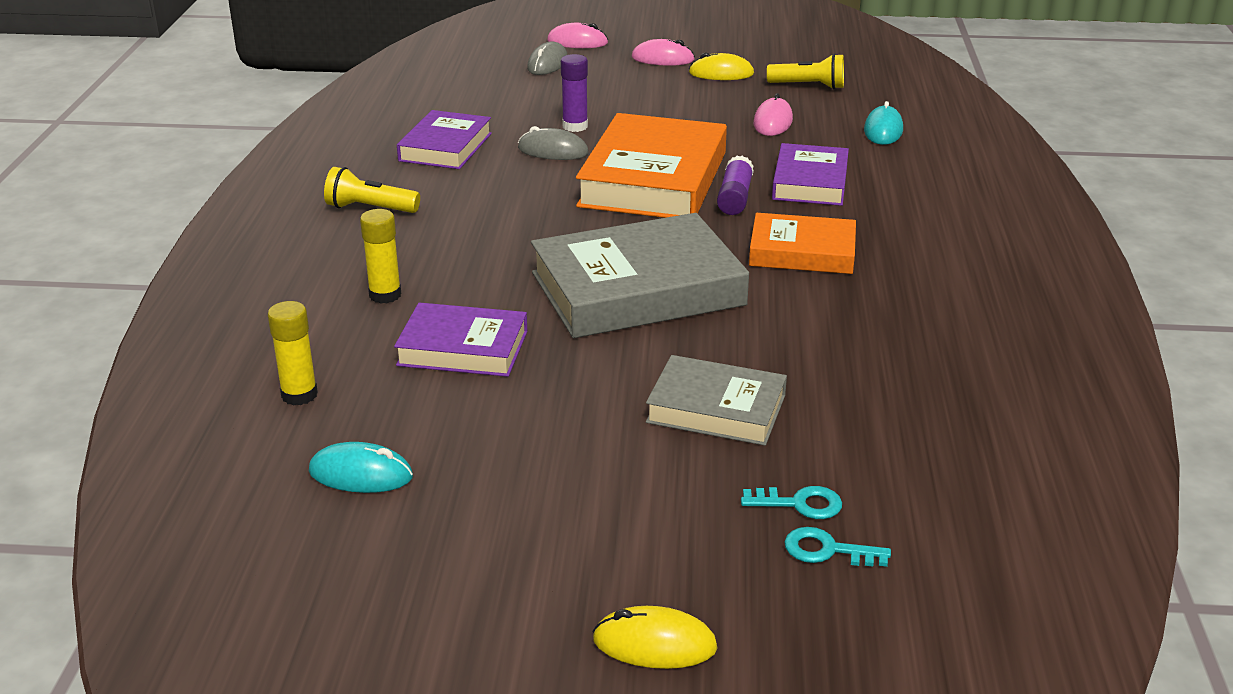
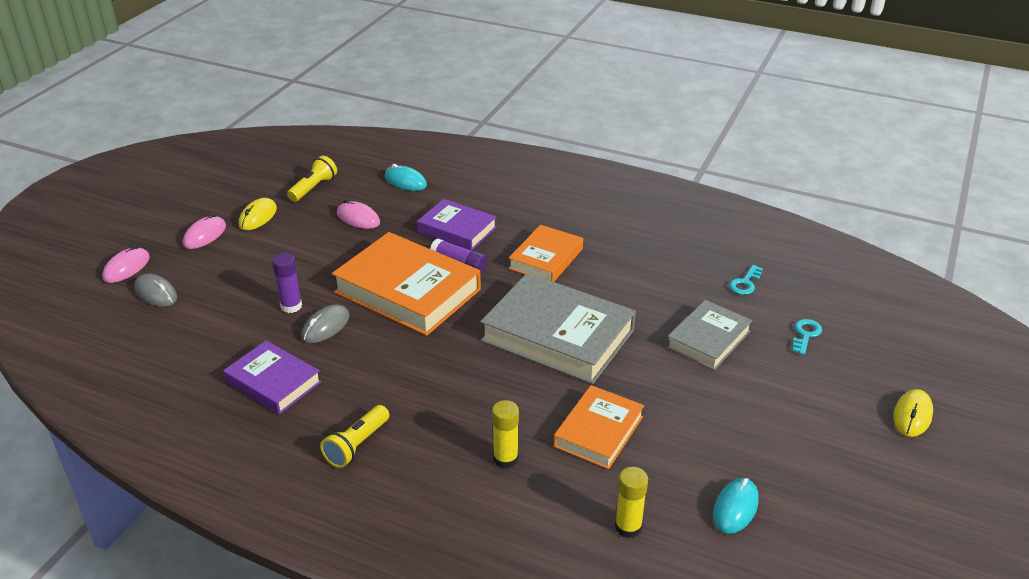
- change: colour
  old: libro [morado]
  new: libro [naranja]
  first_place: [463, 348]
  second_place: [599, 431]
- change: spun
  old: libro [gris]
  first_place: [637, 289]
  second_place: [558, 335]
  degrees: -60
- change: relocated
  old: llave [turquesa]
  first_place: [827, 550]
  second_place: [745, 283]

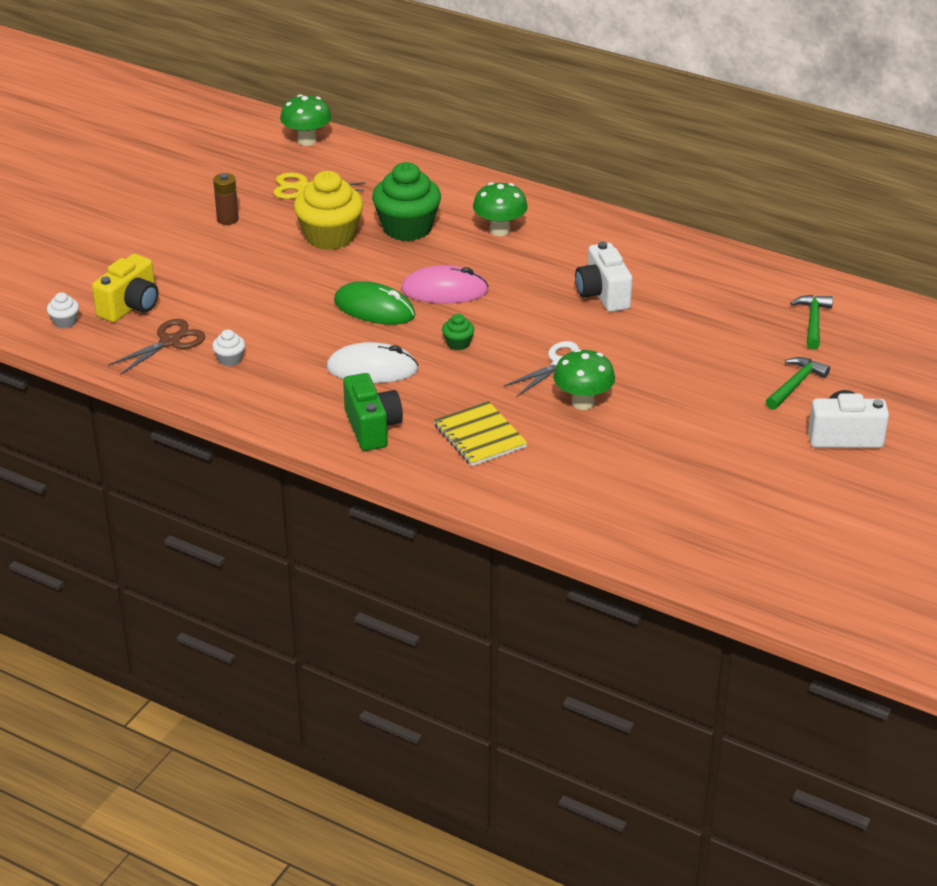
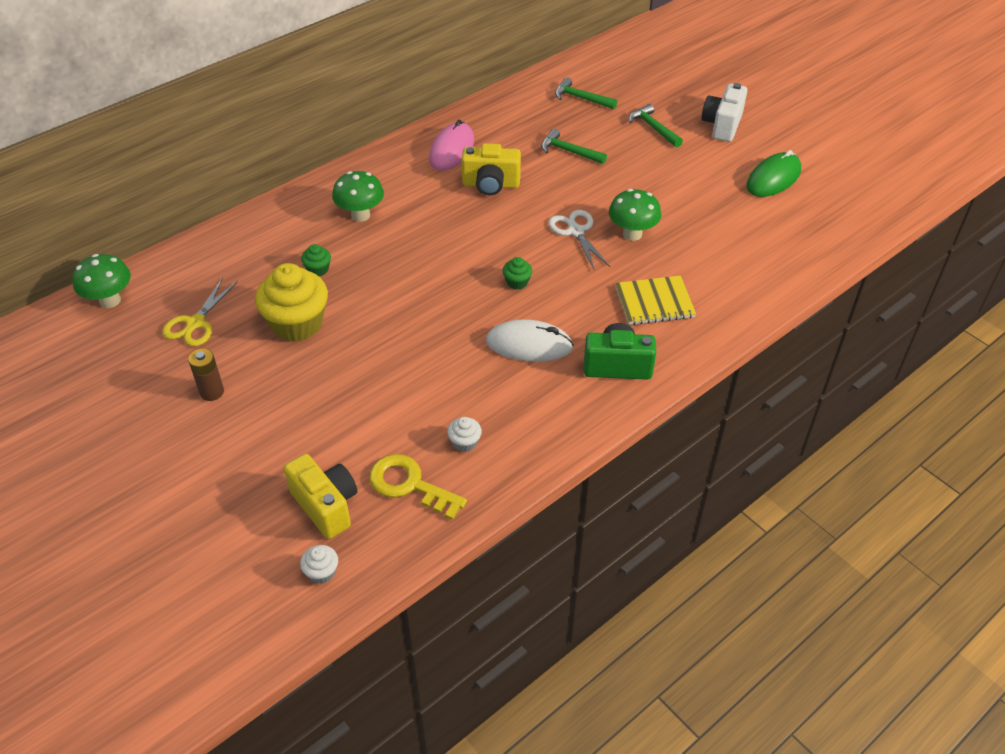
- change: exchanged
  old: tijeras [marrón]
  new: llave [amarillo]
  first_place: [169, 342]
  second_place: [409, 485]
- change: spun
  old: ratón [blanco]
  first_place: [372, 369]
  second_place: [529, 345]
  degrees: 75
- change: relocated
  old: ratón [verde]
  first_place: [374, 309]
  second_place: [773, 178]
- change: size
  old: magdalena [verde]
  first_place: [407, 228]
  second_place: [318, 269]
  factor: 0.44
- change: relocated
  old: ratón [rosa]
  first_place: [444, 291]
  second_place: [452, 150]
- change: colour
  old: cámara [blanco]
  new: cámara [amarillo]
  first_place: [602, 295]
  second_place: [491, 185]
- change: appeared
  new: martillo [verde]
  second_place: [569, 151]

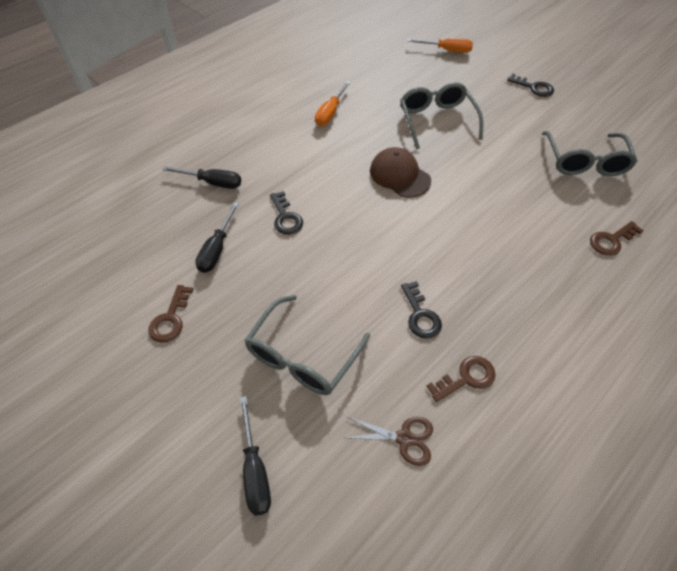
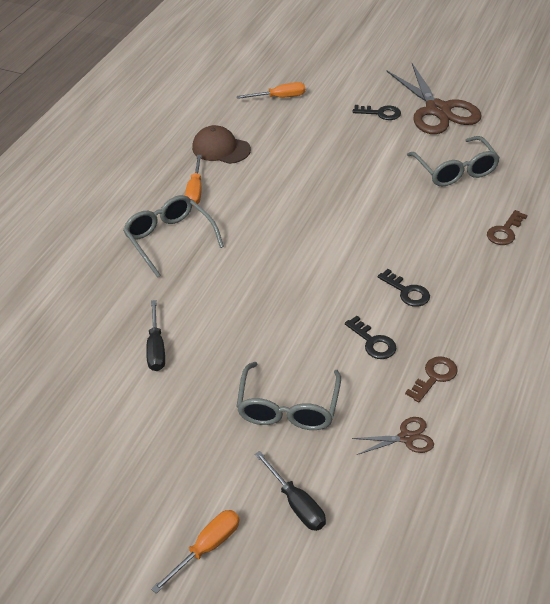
- change: missing
  old: llave [marrón]
  first_place: [170, 319]
- change: missing
  old: destornillador [negro]
  first_place: [212, 182]
- change: relocated
  old: llave [negro]
  first_place: [285, 217]
  second_place: [407, 292]
- change: relocated
  old: gorra [marrón]
  first_place: [399, 175]
  second_place: [221, 149]
- change: relocated
  old: gafas [gris]
  first_place: [436, 120]
  second_place: [169, 239]
- change: appeared
  new: destornillador [naranja]
  second_place: [207, 548]
- change: appeared
  new: tijeras [marrón]
  second_place: [437, 110]

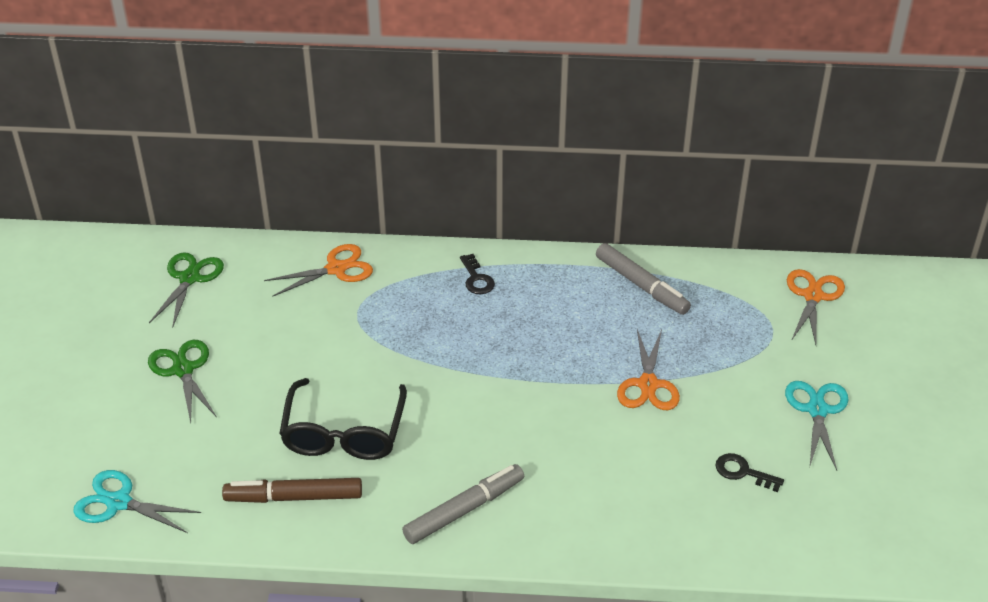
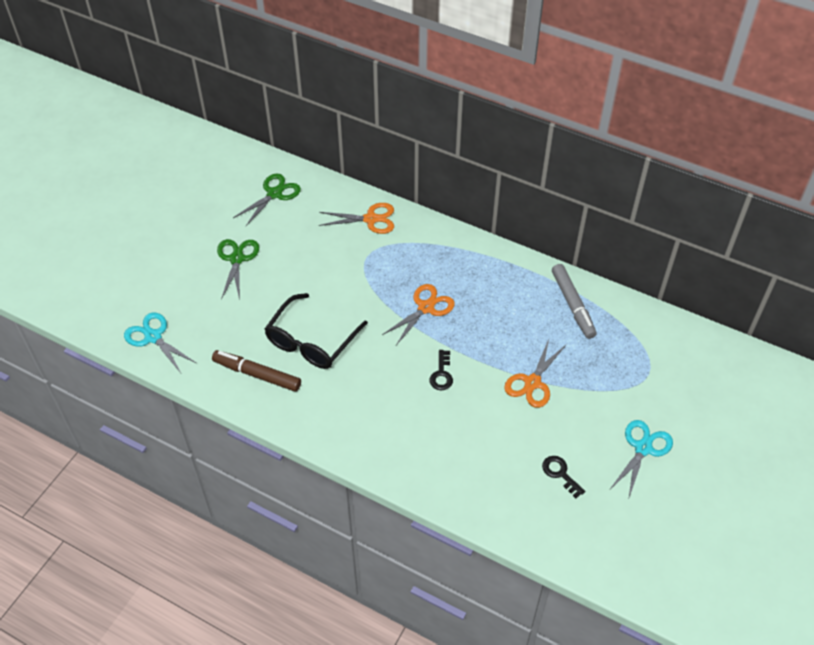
- change: missing
  old: rotulador [gris]
  first_place: [464, 510]
- change: relocated
  old: llave [negro]
  first_place: [476, 279]
  second_place: [441, 374]
- change: relocated
  old: tijeras [naranja]
  first_place: [813, 296]
  second_place: [426, 308]

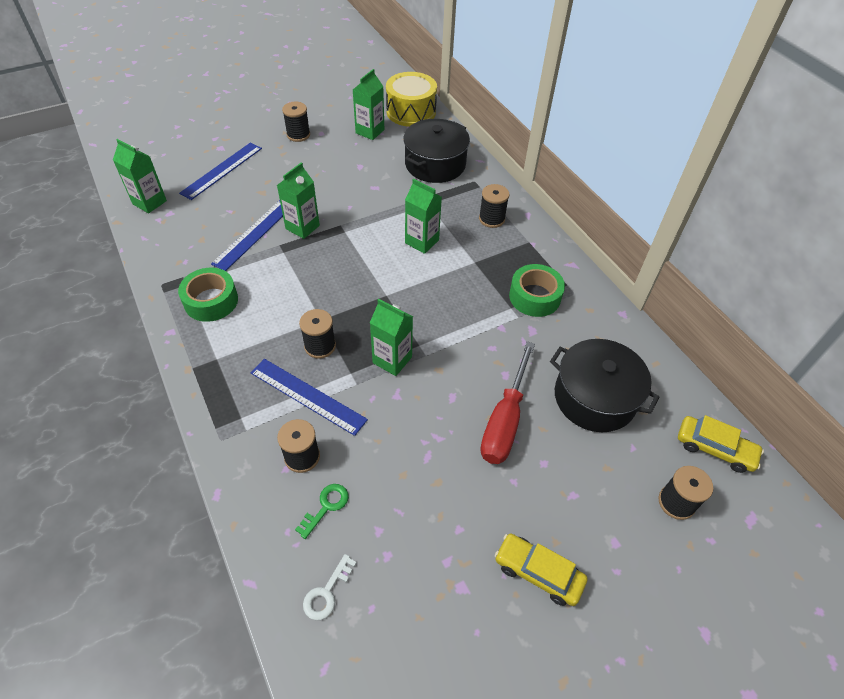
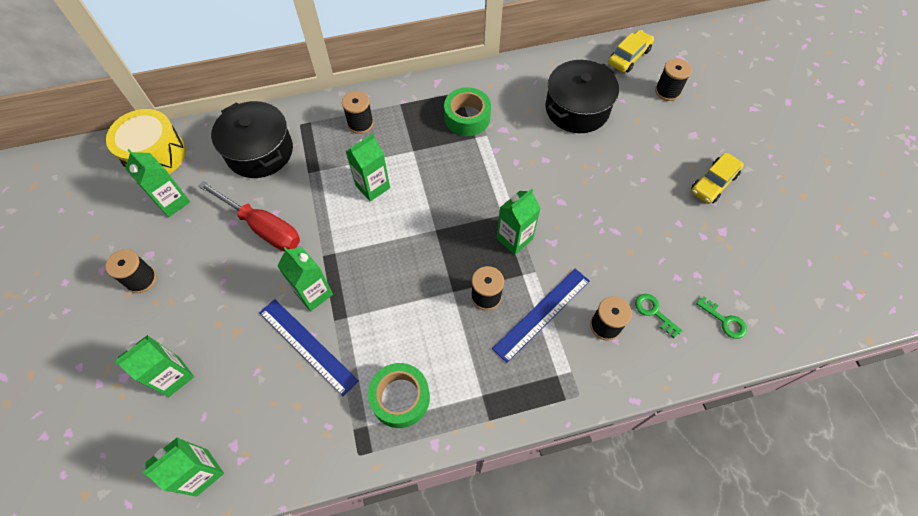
- change: exchanged
  old: regla [azul]
  new: cartón de leche [verde]
  first_place: [222, 170]
  second_place: [174, 376]
- change: colour
  old: llave [blanco]
  new: llave [verde]
  first_place: [327, 592]
  second_place: [724, 321]
- change: relocated
  old: destornillador [rojo]
  first_place: [505, 421]
  second_place: [263, 227]

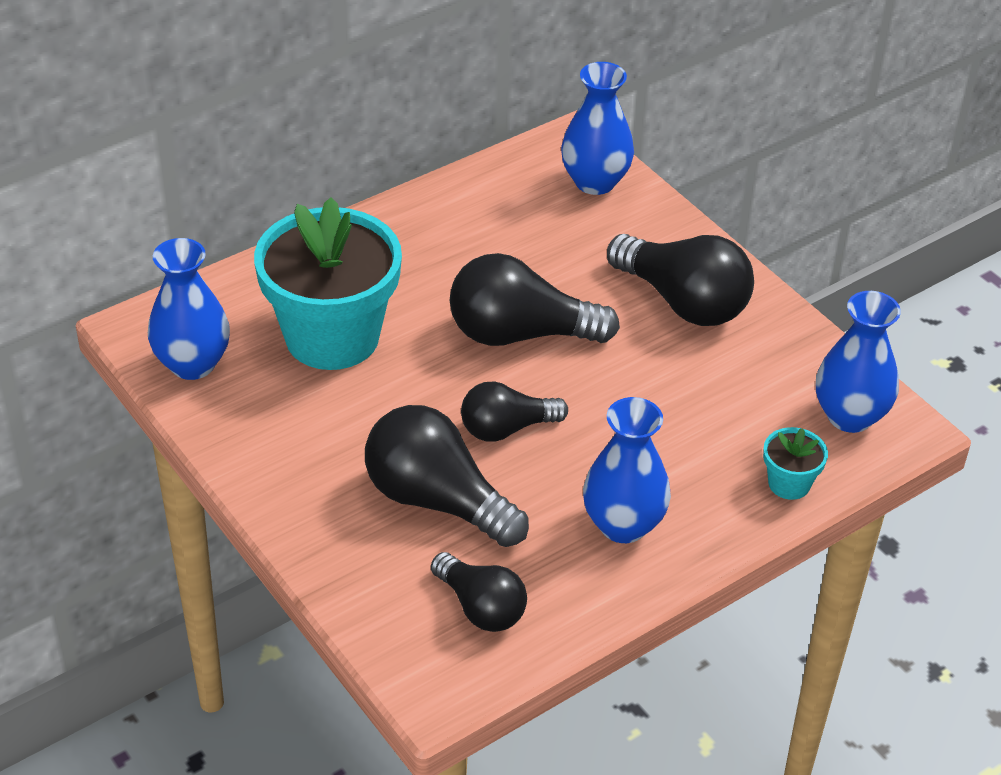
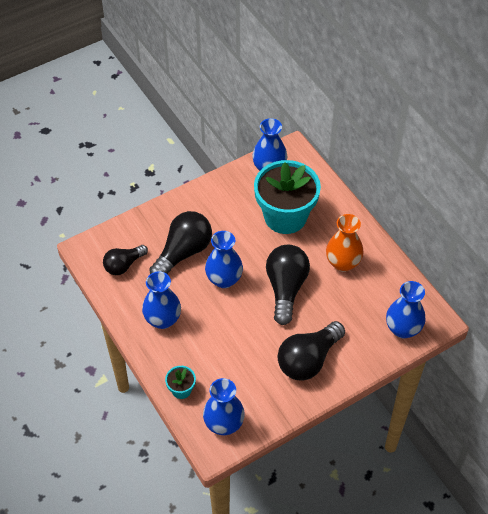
- change: exchanged
  old: bombilla [negro]
  new: florero [azul]
  first_place: [506, 428]
  second_place: [224, 279]
- change: appeared
  new: florero [naranja]
  second_place: [343, 263]

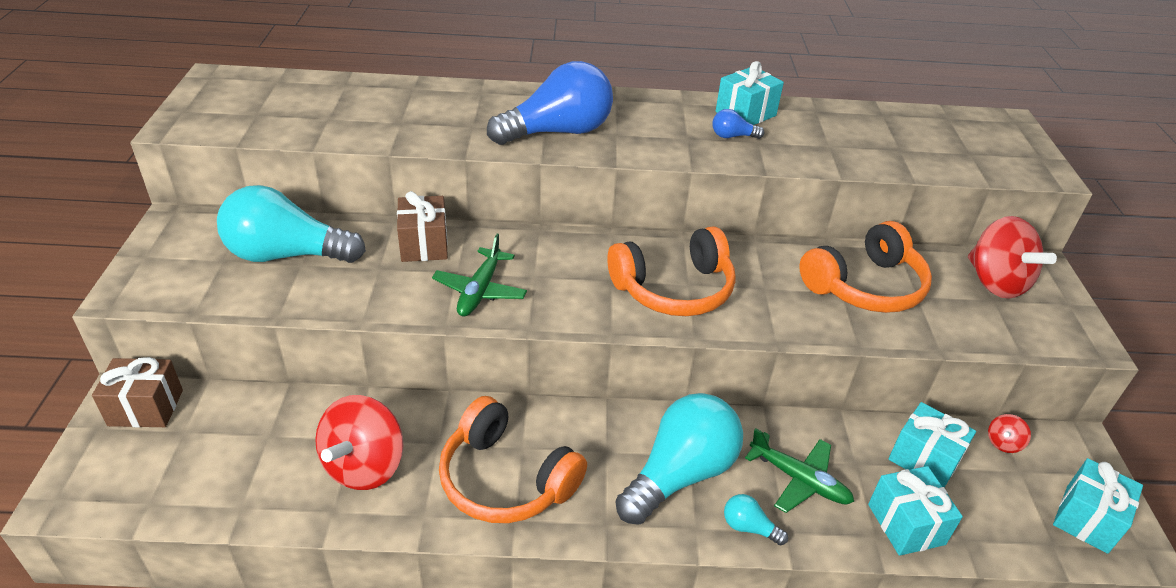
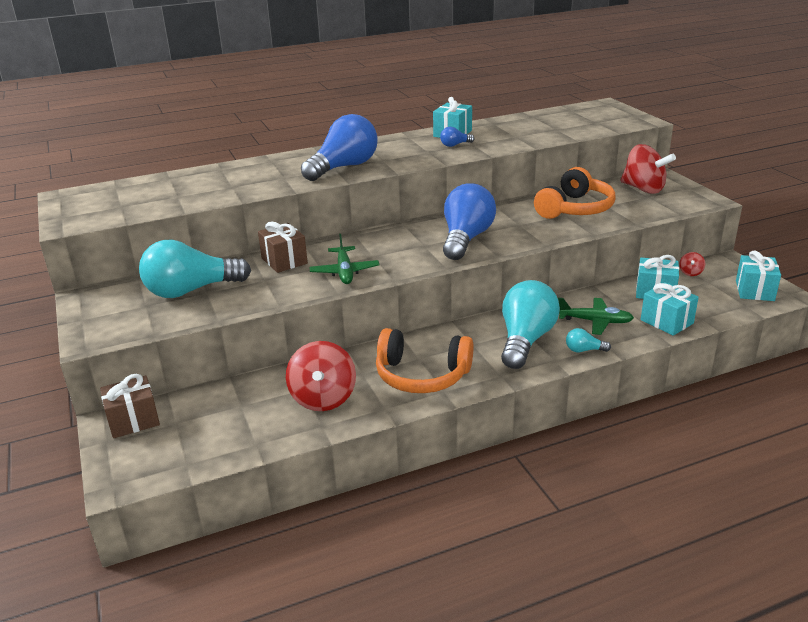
- change: exchanged
  old: auriculares [naranja]
  new: bombilla [azul]
  first_place: [674, 289]
  second_place: [466, 239]

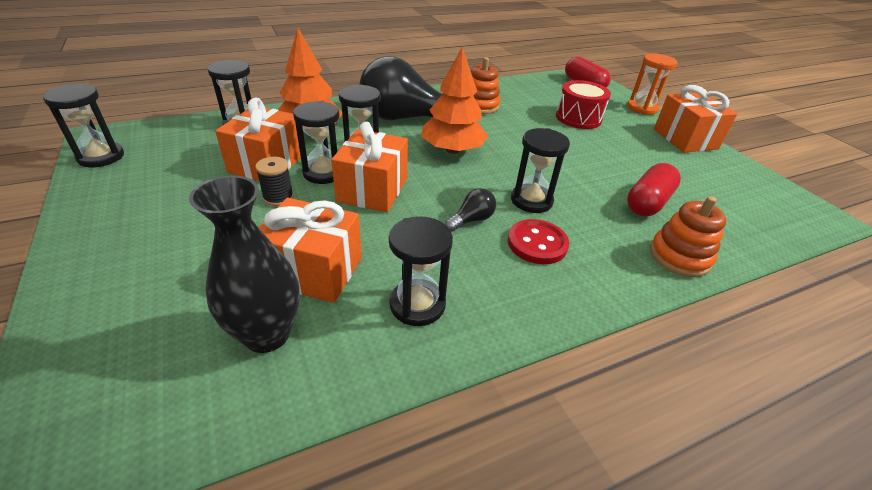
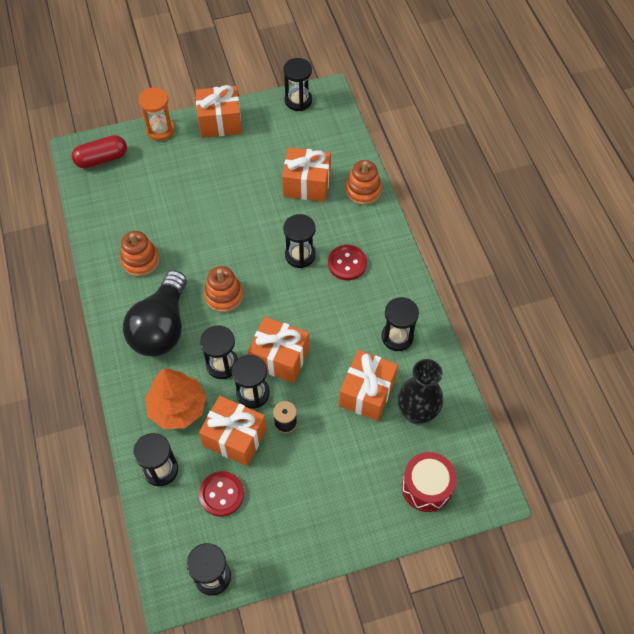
- change: exchanged
  old: árbol [naranja]
  new: juguete apilable [naranja]
  first_place: [452, 150]
  second_place: [224, 296]
- change: missing
  old: bombilla [negro]
  first_place: [471, 220]
- change: relocated
  old: tambor [rojo]
  first_place: [578, 118]
  second_place: [426, 487]
- change: exchanged
  old: cápsula [rojo]
  new: regalo [naranja]
  first_place: [648, 202]
  second_place: [307, 184]
- change: appeared
  new: botón [rojo]
  second_place: [221, 494]
- change: appeared
  new: reloj de arena [negro]
  second_place: [298, 100]

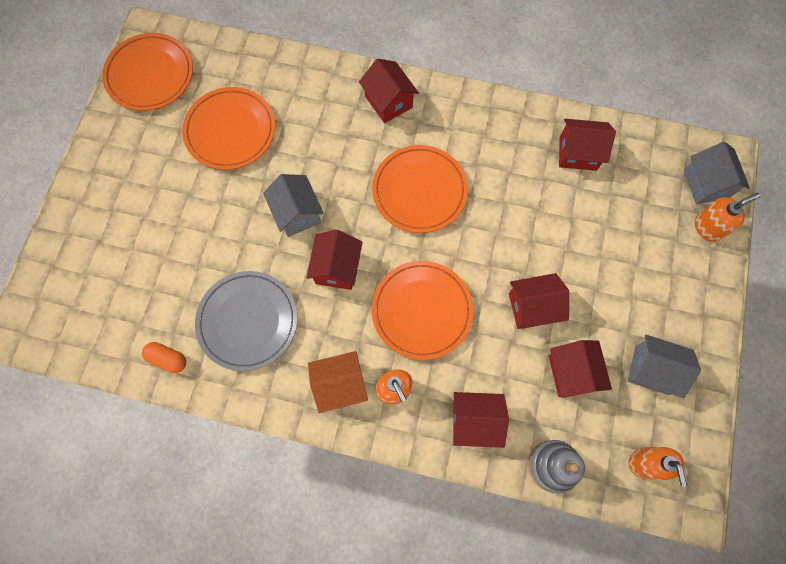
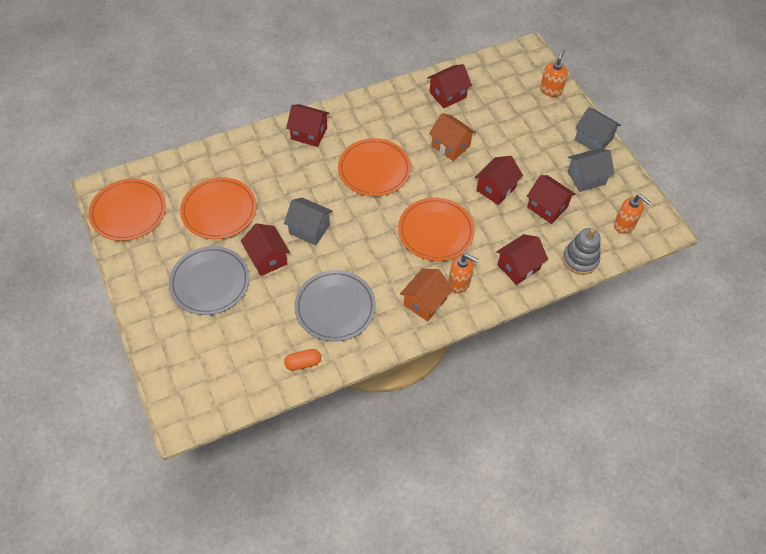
- change: relocated
  old: casa [rojo]
  first_place: [337, 268]
  second_place: [267, 258]
- change: relocated
  old: casa [gris]
  first_place: [706, 184]
  second_place: [593, 139]
- change: appeared
  new: plato [gris]
  second_place: [210, 282]
- change: appeared
  new: casa [naranja]
  second_place: [450, 146]

